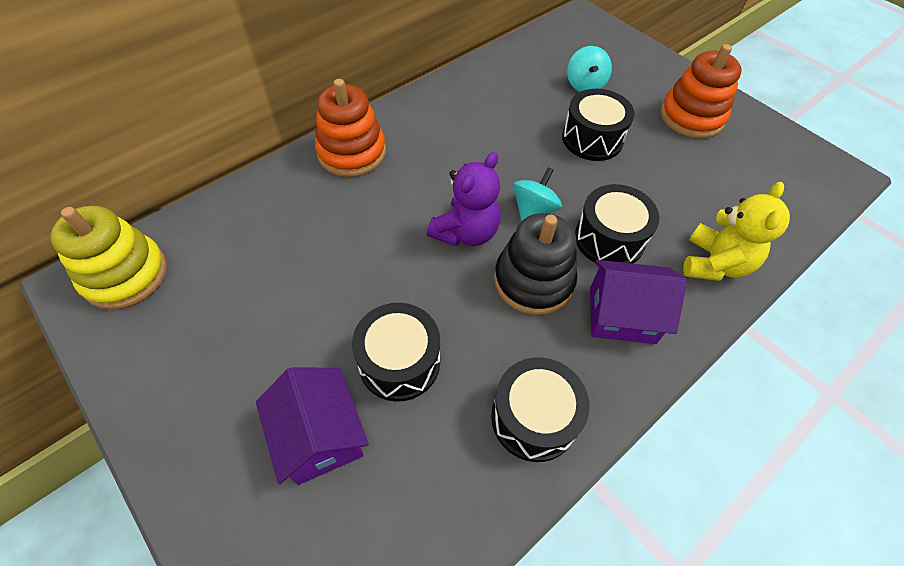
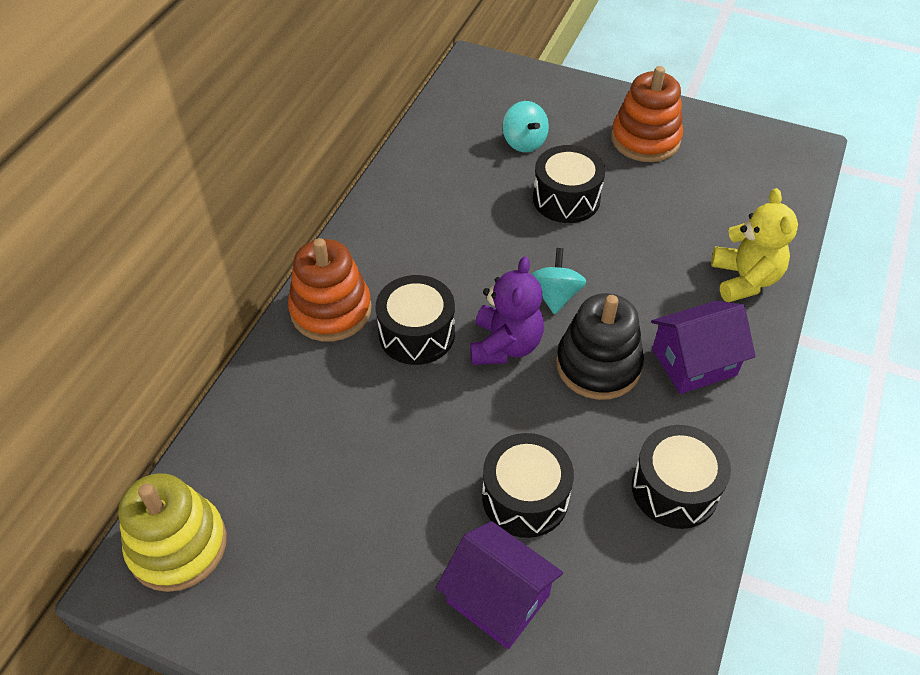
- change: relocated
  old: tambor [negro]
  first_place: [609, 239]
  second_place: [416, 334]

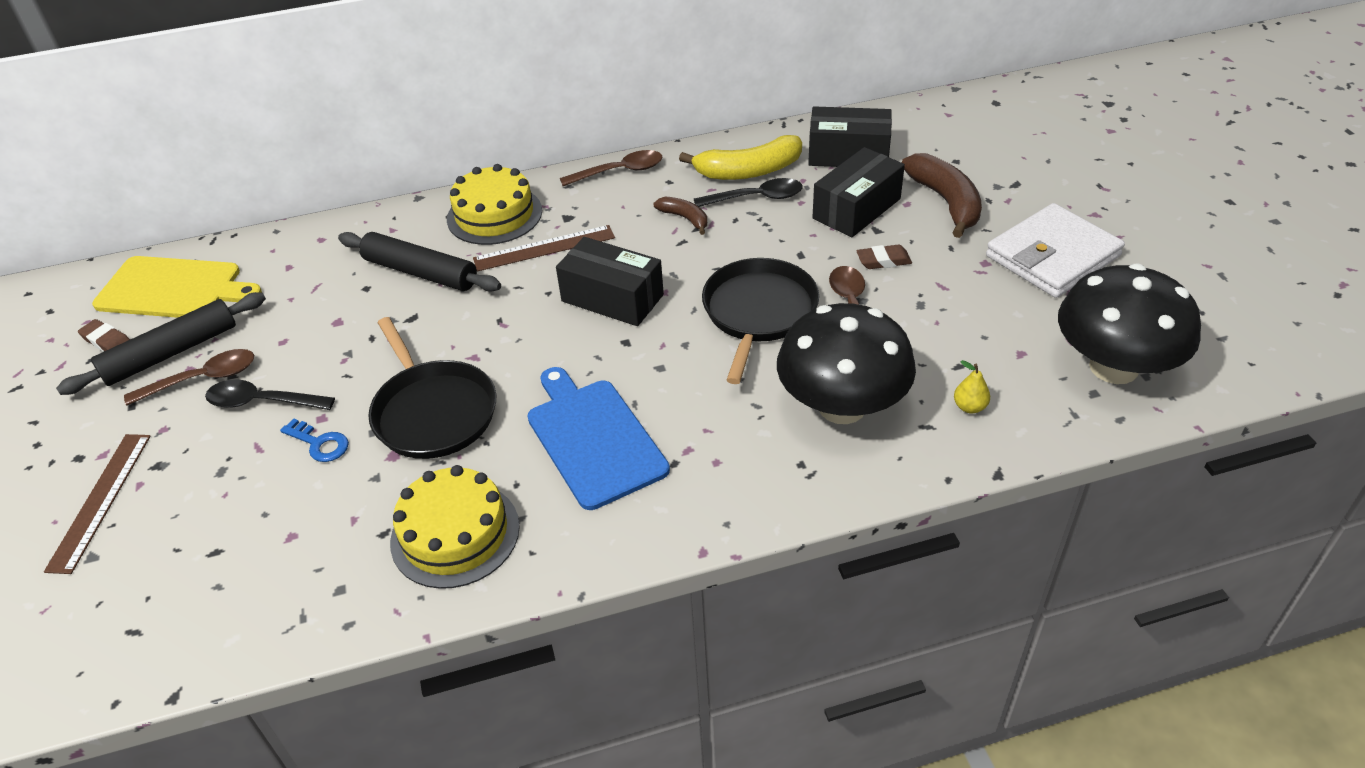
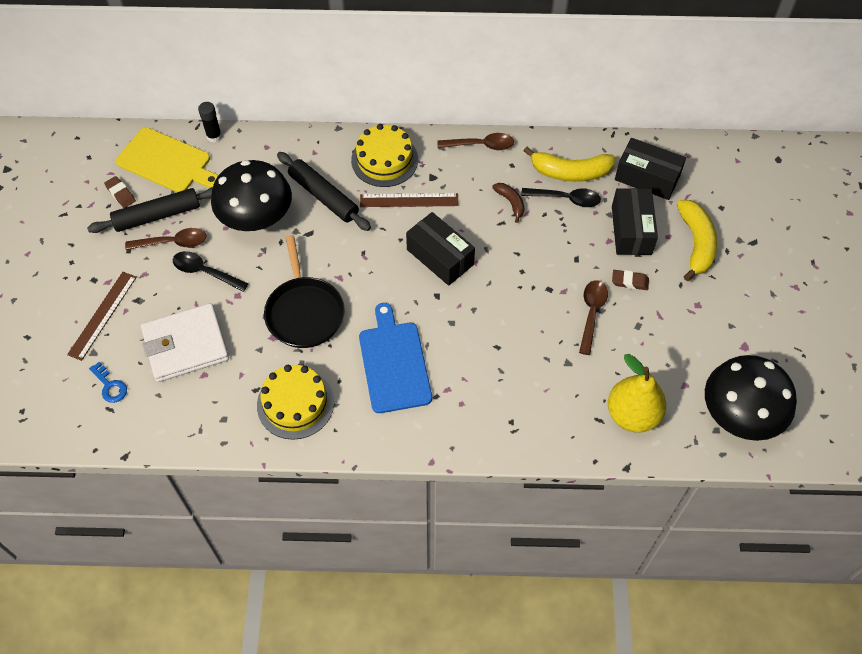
- change: relocated
  old: llave [azul]
  first_place: [319, 443]
  second_place: [110, 386]
- change: missing
  old: sartén [negro]
  first_place: [758, 313]
- change: relocated
  old: seta [negro]
  first_place: [842, 406]
  second_place: [256, 218]
- change: spun
  old: caja [negro]
  first_place: [856, 208]
  second_place: [631, 230]
  degrees: -60
- change: colour
  old: plátano [marrón]
  new: plátano [amarillo]
  first_place: [946, 202]
  second_place: [696, 243]
- change: size
  old: pera [amarillo]
  first_place: [969, 407]
  second_place: [632, 414]
  factor: 2.47
- change: relocated
  old: cartera [blanco]
  first_place: [1052, 256]
  second_place: [186, 345]
- change: appeared
  new: barra de pegamento [negro]
  second_place: [214, 136]

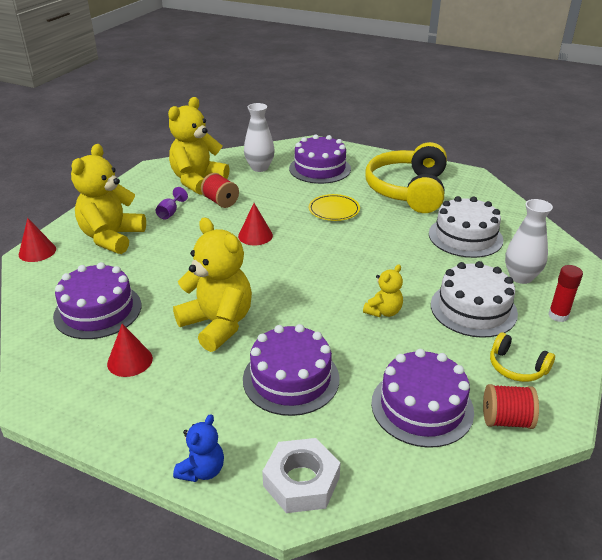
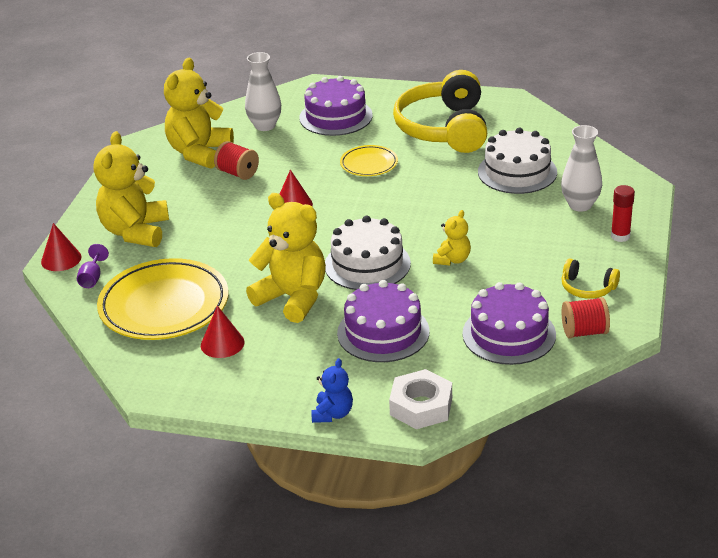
- change: exchanged
  old: tarta [morado]
  new: plato [amarillo]
  first_place: [98, 310]
  second_place: [164, 305]
- change: relocated
  old: copa [morado]
  first_place: [170, 213]
  second_place: [92, 278]
- change: relocated
  old: tarta [blanco]
  first_place: [473, 309]
  second_place: [367, 264]

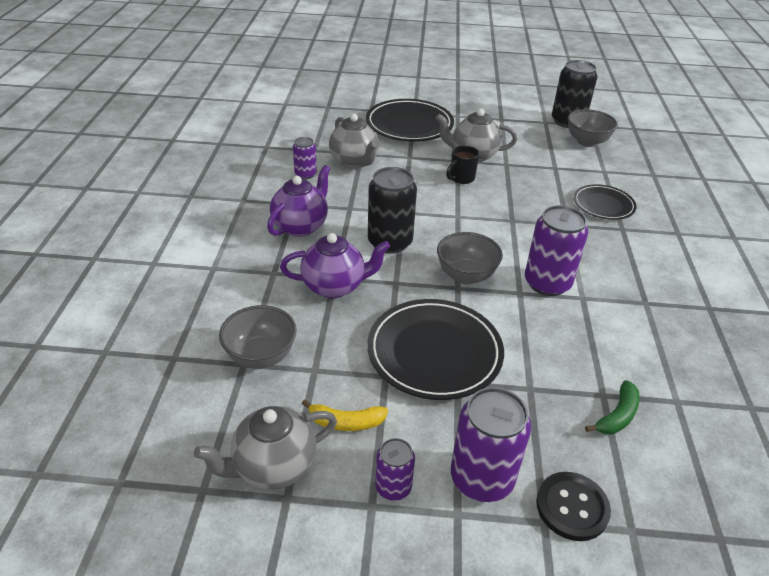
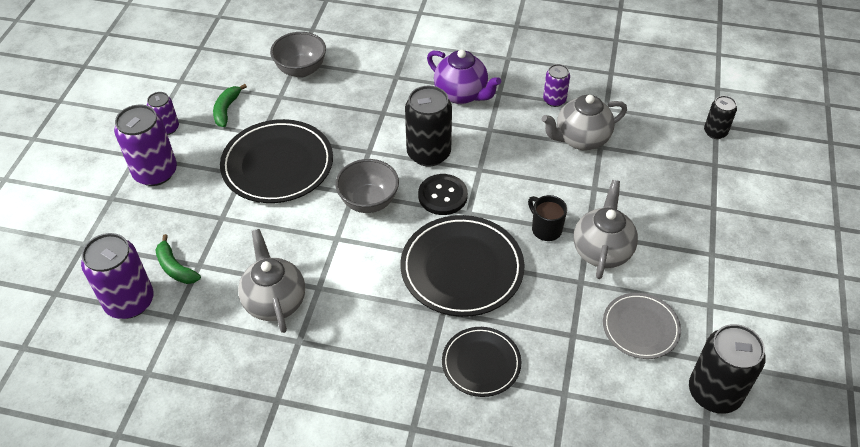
- change: relocated
  old: tetera [gris]
  first_place: [273, 467]
  second_place: [275, 301]
- change: missing
  old: tetera [morado]
  first_place: [335, 286]
- change: colour
  old: plátano [amarillo]
  new: plátano [verde]
  first_place: [346, 422]
  second_place: [226, 110]
- change: relocated
  old: plato [negro]
  first_place: [409, 124]
  second_place: [462, 269]
- change: relocated
  old: lata [morado]
  first_place: [547, 283]
  second_place: [129, 301]
- change: relocated
  old: botón [negro]
  first_place: [572, 507]
  second_place: [442, 196]
- change: missing
  old: cuenco [gris]
  first_place: [587, 142]
- change: appeared
  new: plato [gris]
  second_place: [640, 328]
- change: appeared
  new: lata [negro]
  second_place: [715, 132]

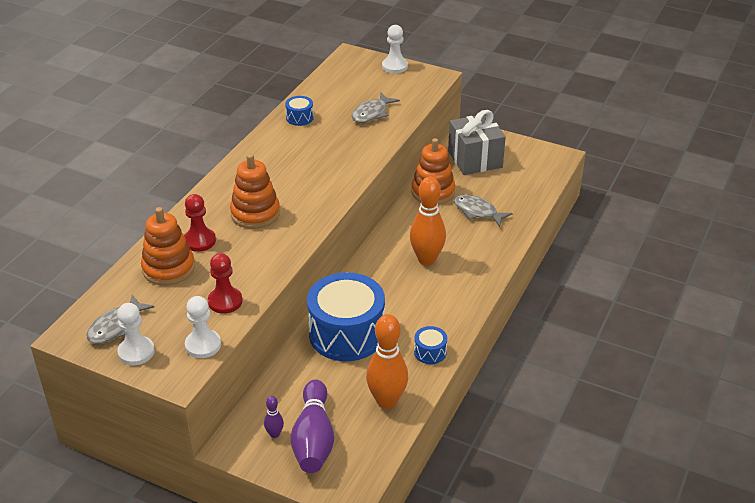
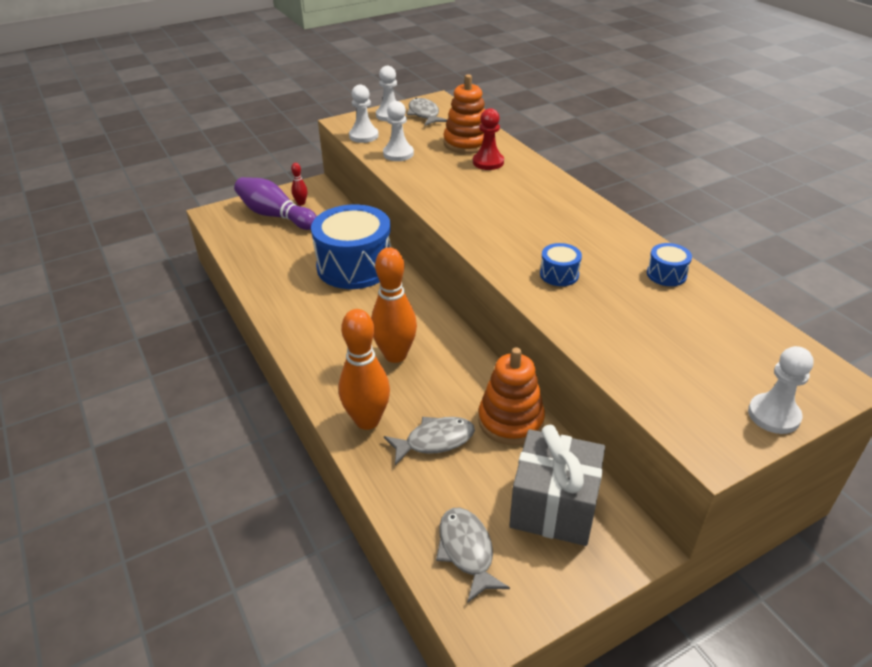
- change: colour
  old: peón [rojo]
  new: peón [blanco]
  first_place: [225, 301]
  second_place: [398, 154]
- change: missing
  old: juguete apilable [naranja]
  first_place: [255, 213]
- change: colour
  old: bolo [morado]
  new: bolo [rojo]
  first_place: [274, 434]
  second_place: [301, 203]
- change: relocated
  old: pez [gris]
  first_place: [372, 113]
  second_place: [467, 551]
- change: relocated
  old: bolo [naranja]
  first_place: [387, 401]
  second_place: [367, 420]
- change: relocated
  old: tambor [azul]
  first_place: [430, 352]
  second_place: [559, 274]

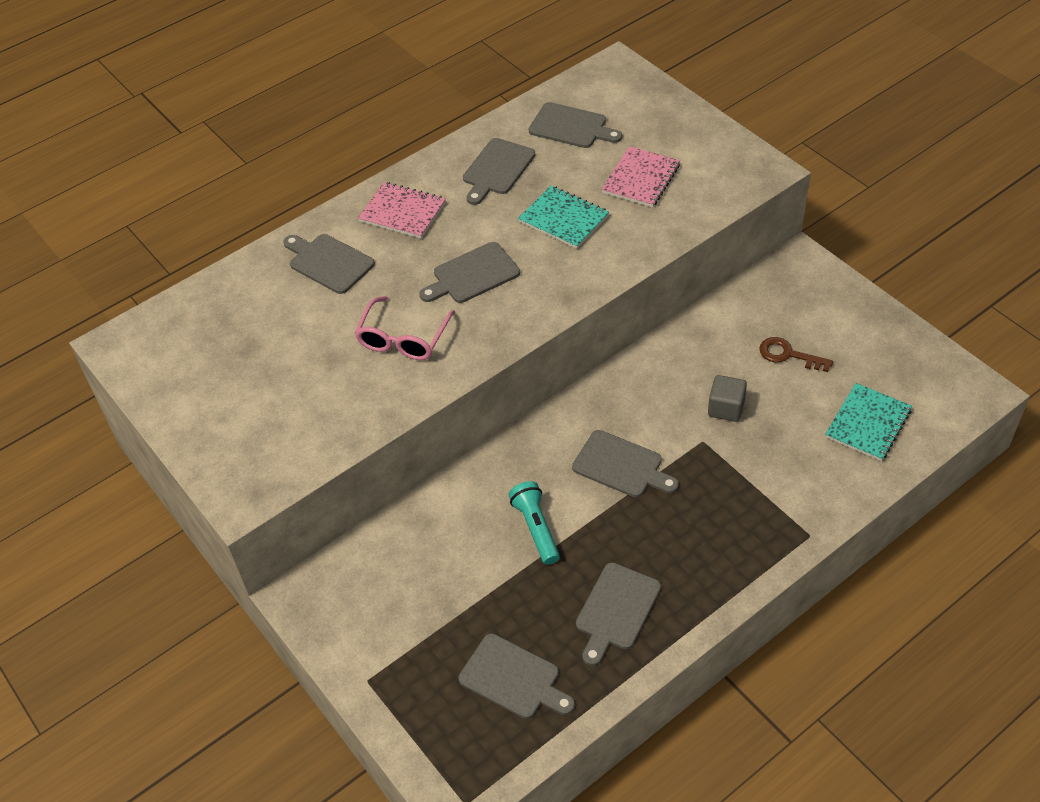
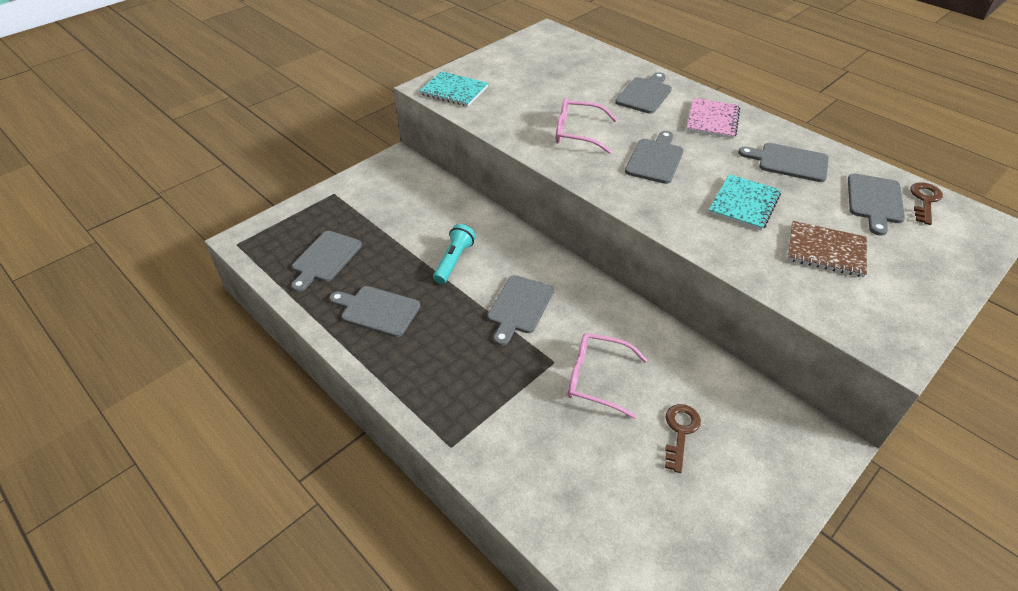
- change: spun
  old: tabla de cortar [gris]
  first_place: [472, 275]
  second_place: [655, 159]
  degrees: 60
- change: spun
  old: lámpara de mano [turquesa]
  first_place: [536, 528]
  second_place: [454, 261]
  degrees: -45
- change: colour
  old: cuaderno [rosa]
  new: cuaderno [marrón]
  first_place: [641, 179]
  second_place: [826, 251]
- change: exchanged
  old: cubo [gris]
  new: gafas [rosa]
  first_place: [726, 408]
  second_place: [596, 379]
- change: relocated
  old: cuaderno [turquesa]
  first_place: [868, 423]
  second_place: [454, 91]
- change: appeared
  new: llave [marrón]
  second_place: [924, 200]

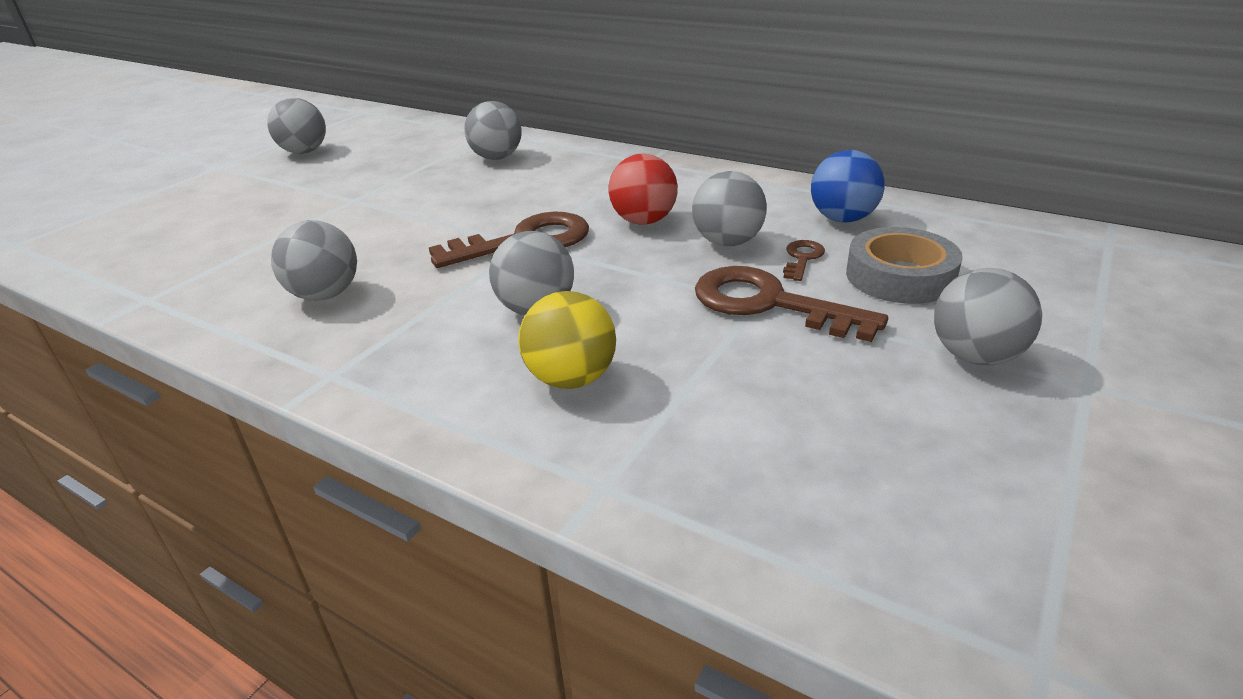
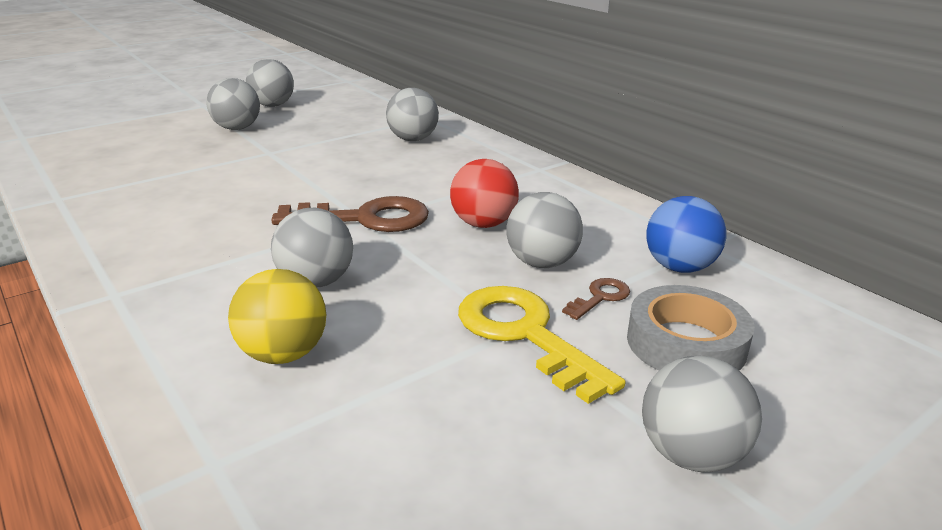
- change: relocated
  old: pelota [gris]
  first_place: [325, 295]
  second_place: [237, 128]
- change: colour
  old: llave [marrón]
  new: llave [amarillo]
  first_place: [770, 304]
  second_place: [525, 335]

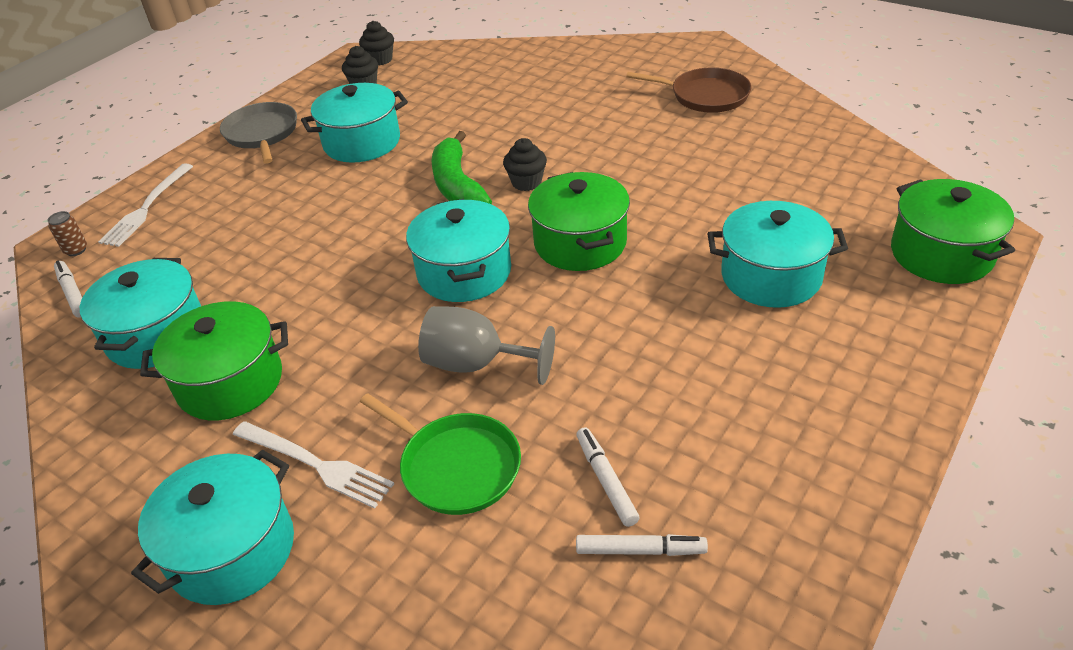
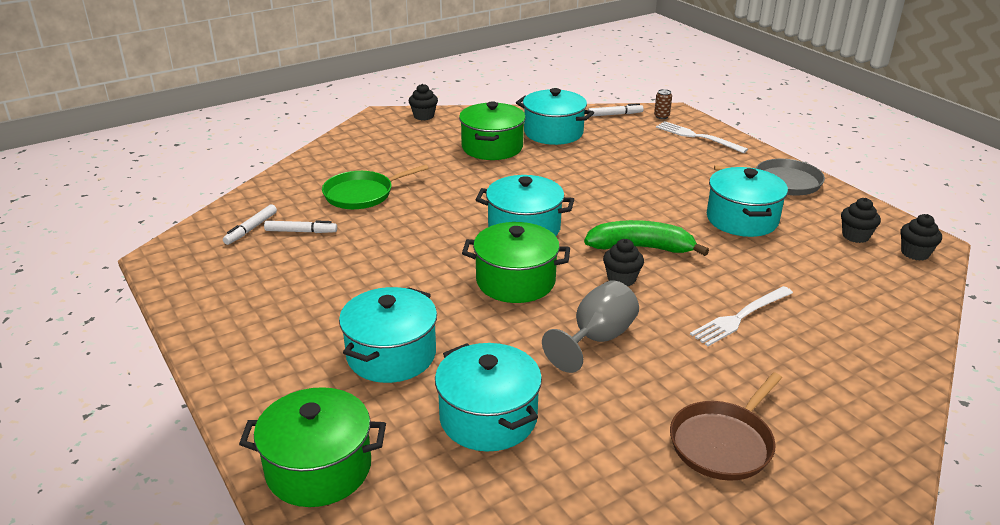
- change: relocated
  old: olla [turquesa]
  first_place: [232, 550]
  second_place: [488, 418]
- change: relocated
  old: tenedor [blanco]
  first_place: [316, 465]
  second_place: [740, 317]
- change: relocated
  old: copa [gris]
  first_place: [476, 364]
  second_place: [596, 339]
- change: appeared
  new: magdalena [negro]
  second_place: [423, 116]

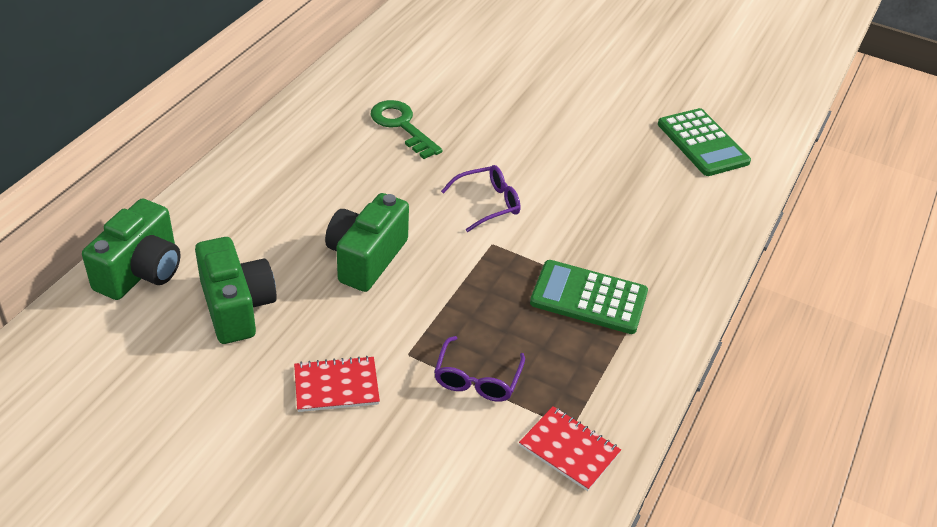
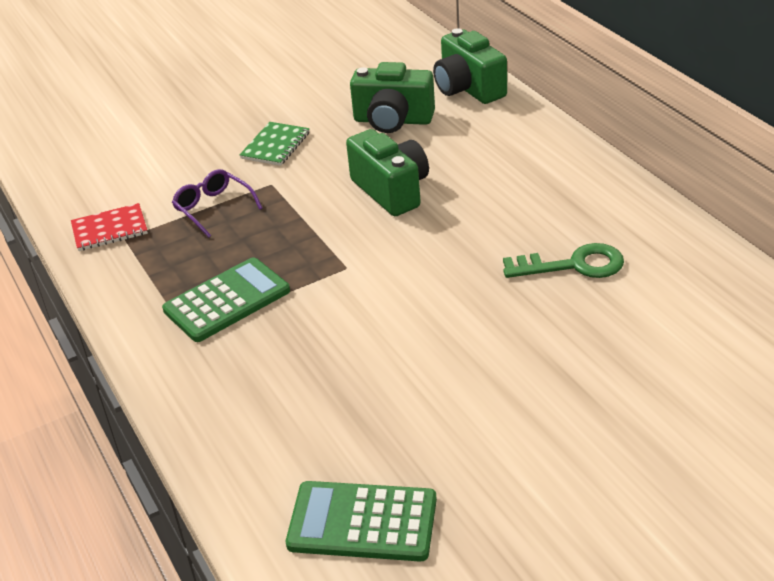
- change: colour
  old: cuaderno [rojo]
  new: cuaderno [verde]
  first_place: [336, 386]
  second_place: [275, 146]
- change: missing
  old: gafas [morado]
  first_place: [488, 203]

